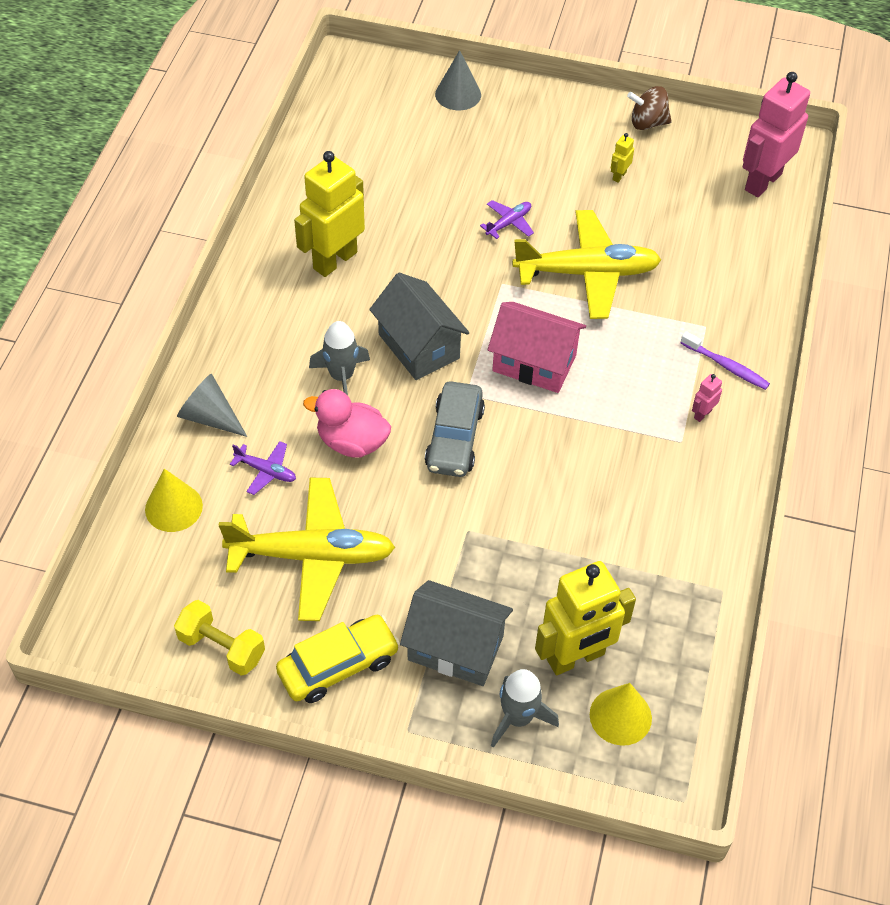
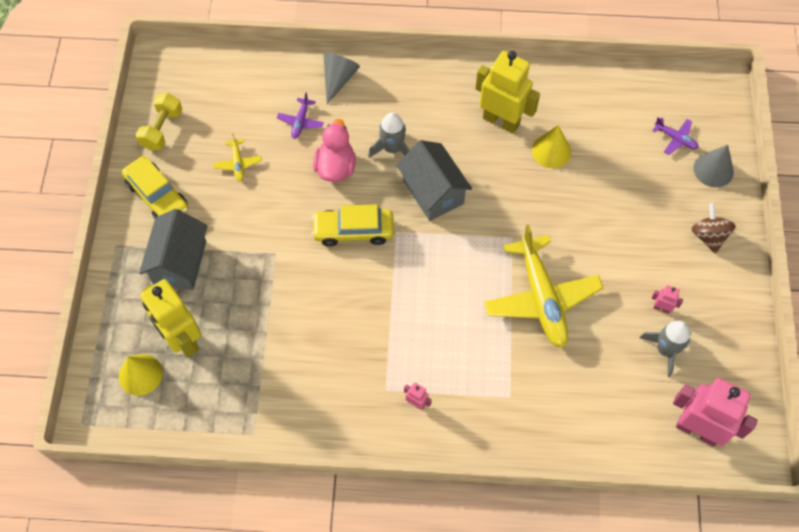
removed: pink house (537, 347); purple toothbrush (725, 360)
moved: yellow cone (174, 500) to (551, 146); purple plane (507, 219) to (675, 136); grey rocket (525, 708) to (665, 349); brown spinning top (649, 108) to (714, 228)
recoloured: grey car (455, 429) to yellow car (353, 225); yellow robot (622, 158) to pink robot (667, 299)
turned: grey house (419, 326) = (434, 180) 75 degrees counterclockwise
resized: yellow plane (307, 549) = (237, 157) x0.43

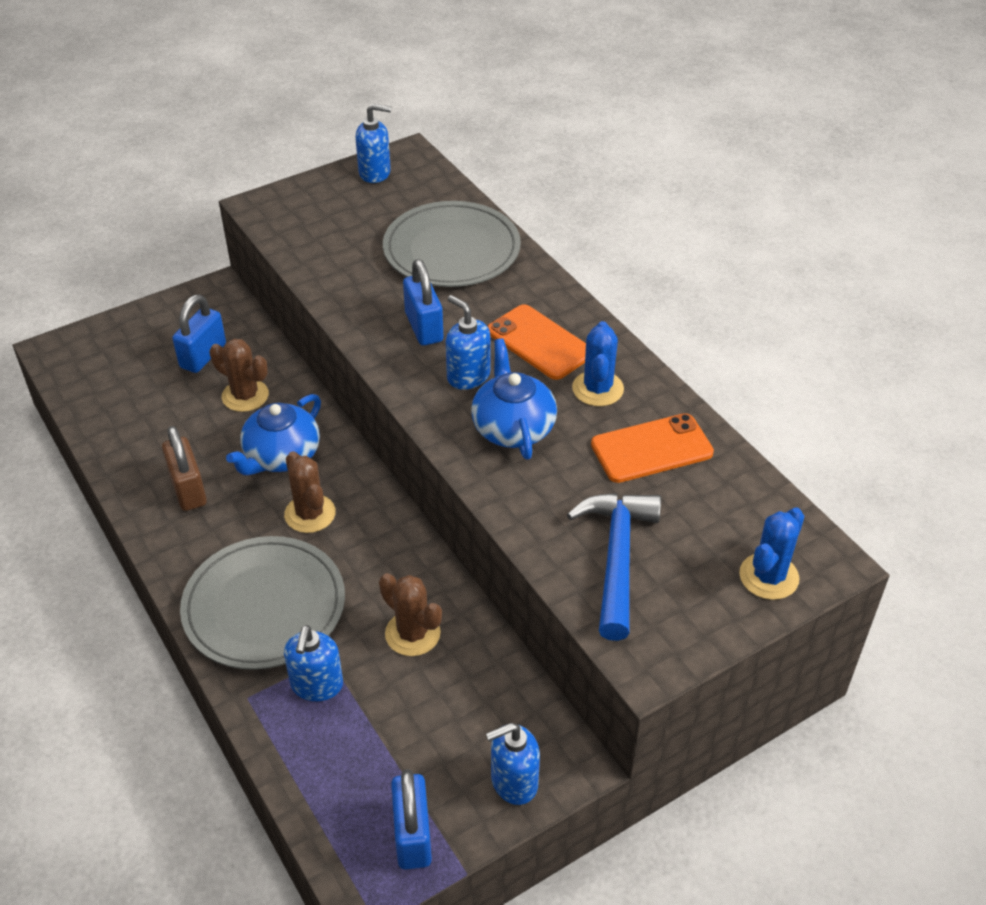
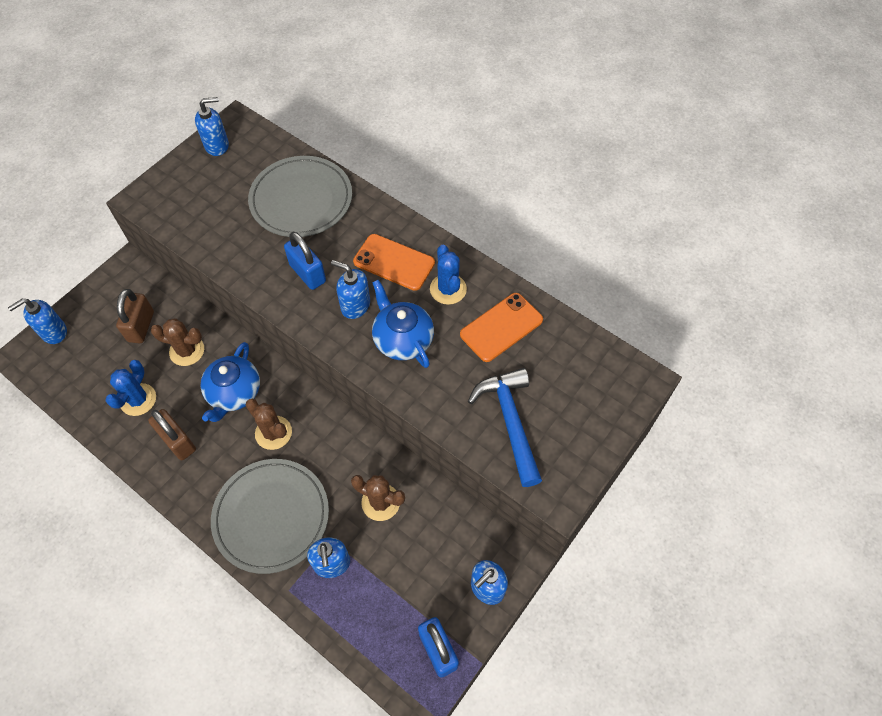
added: blue soap dispenser (37, 321)
moved: blue cactus (771, 553) to (130, 388)
recoloured: blue padlock (199, 333) to brown padlock (135, 316)

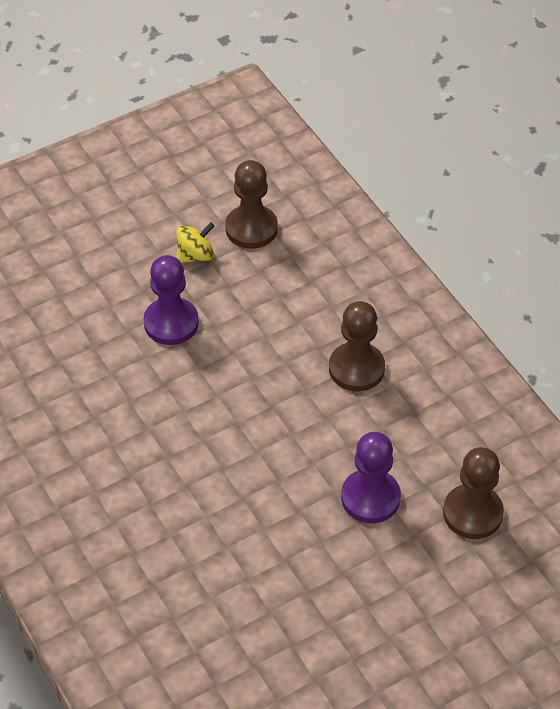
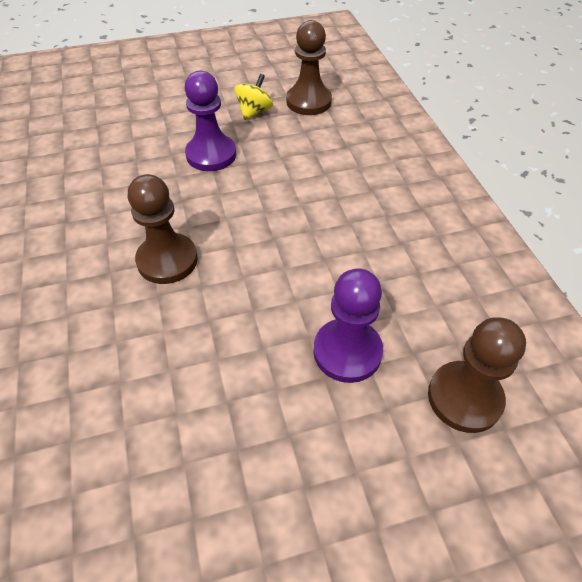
moved: brown pawn (357, 346) to (163, 229)
turned: yellow spinning top (195, 242) = (253, 97) 45 degrees counterclockwise

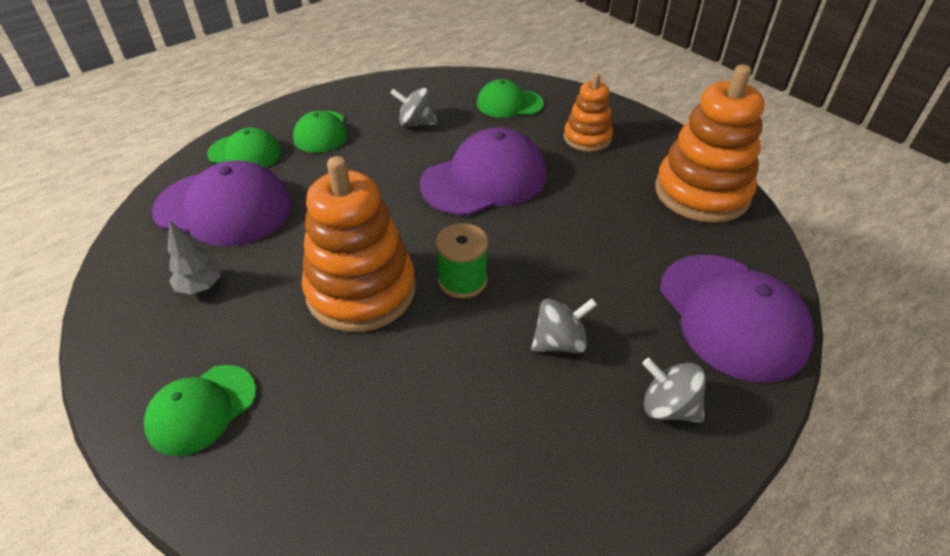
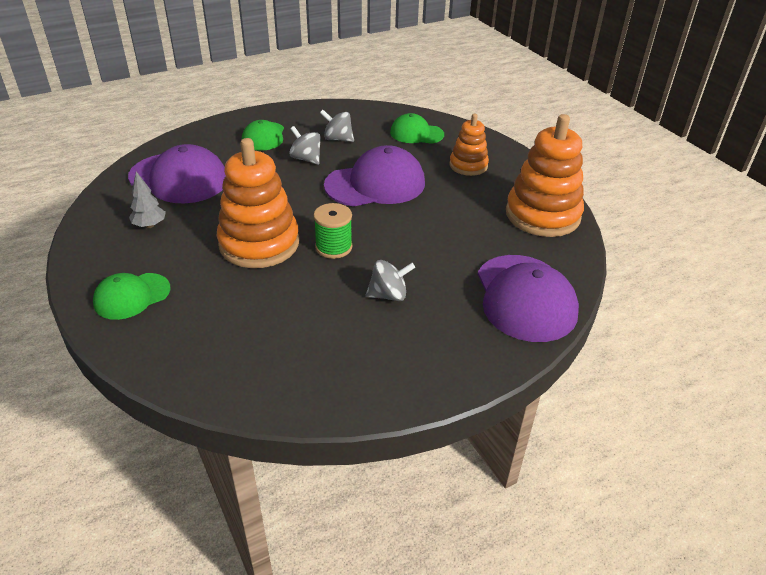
removed: green cap (244, 147)
moved: grey spinning top (674, 390) to (305, 145)

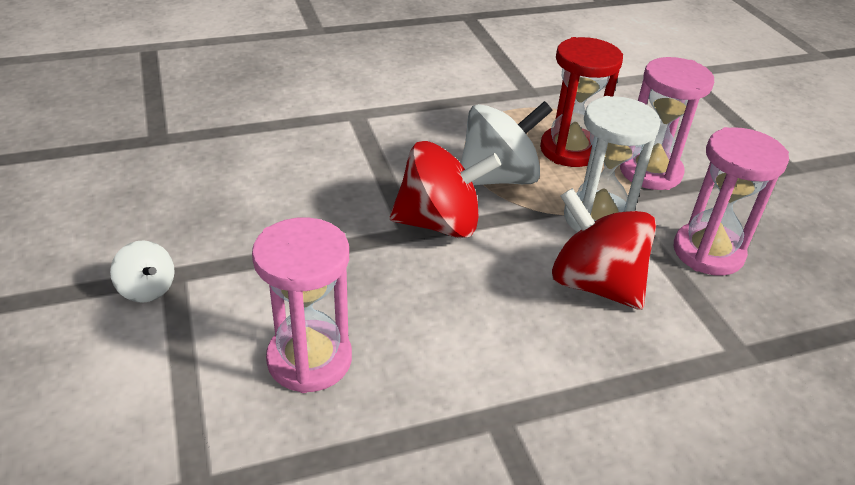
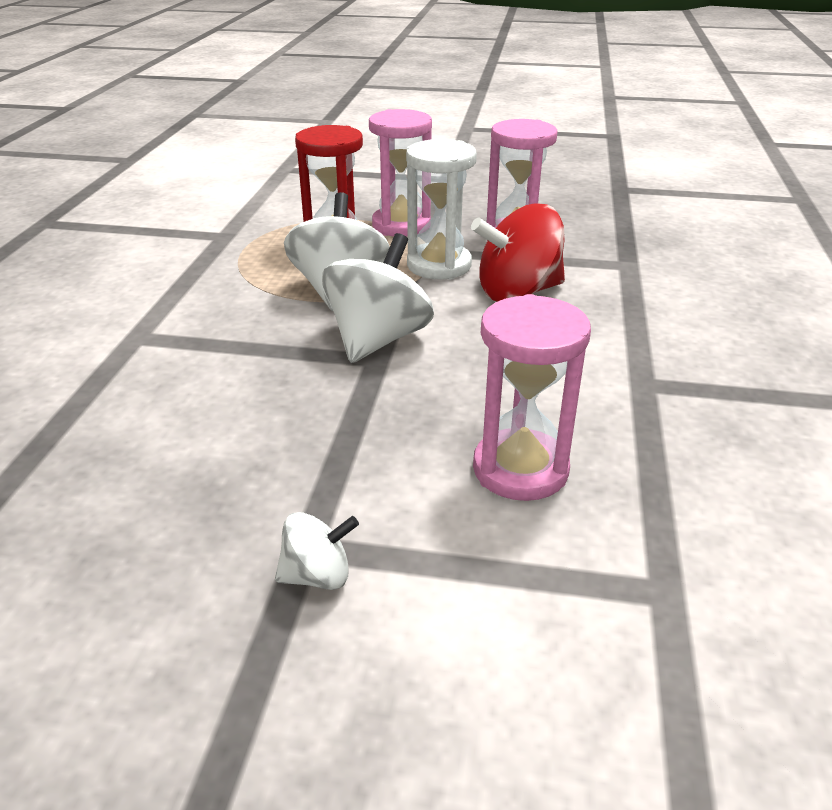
recoloured: red spinning top (445, 189) to white spinning top (378, 298)

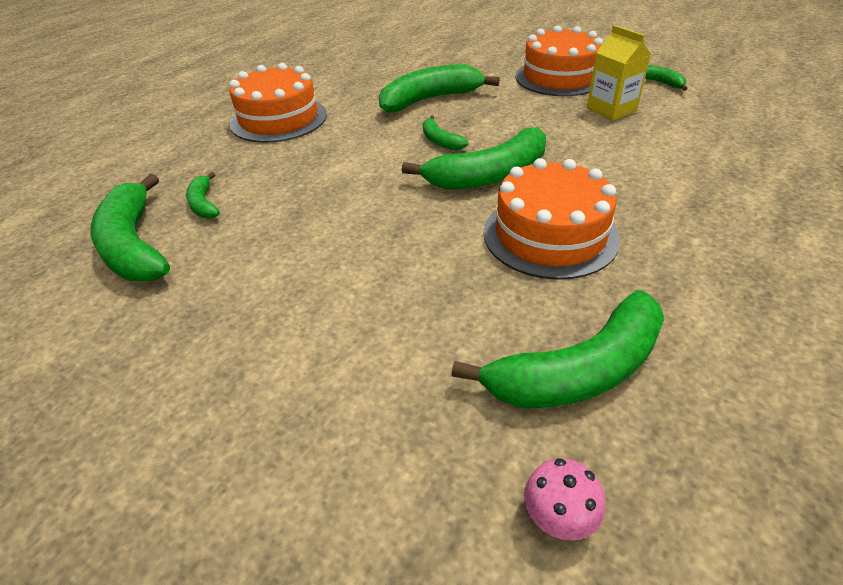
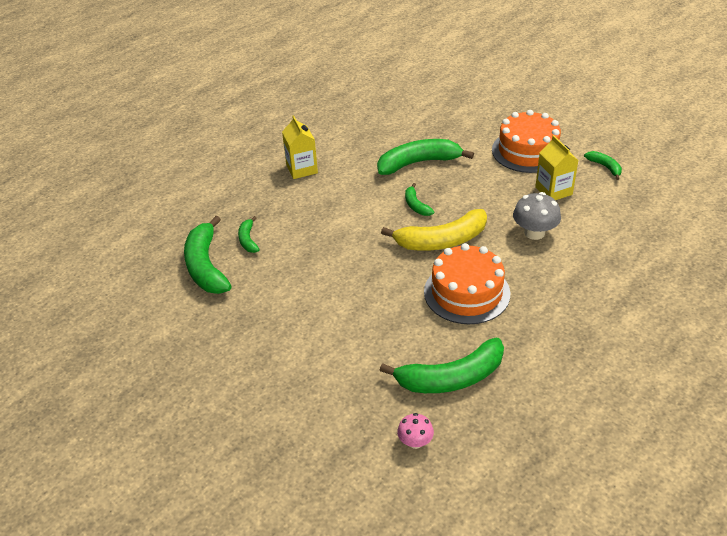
added: grey mushroom (537, 216)
replaced: orange cake (278, 103) to yellow carton (300, 147)
recoloured: green banana (474, 158) to yellow banana (434, 230)

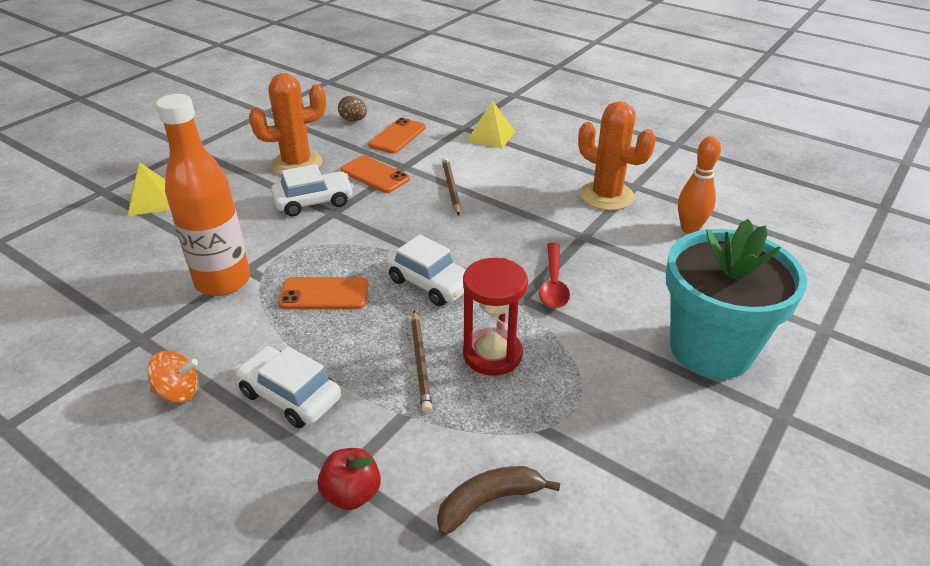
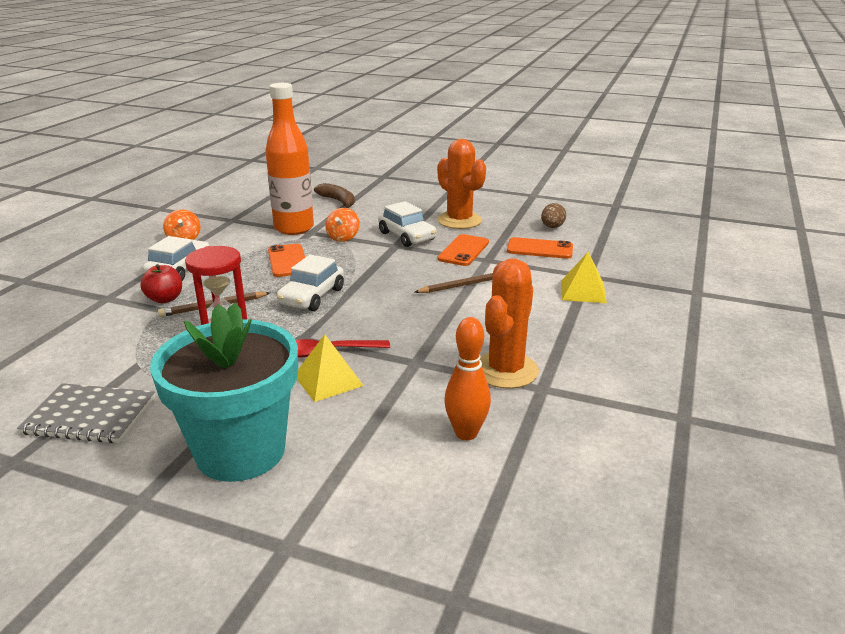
added: grey notebook (86, 413); orange spinning top (342, 225)
moved: yellow pyramid (149, 189) to (330, 368); red apple (349, 479) to (161, 283); brown banana (498, 500) to (334, 195)

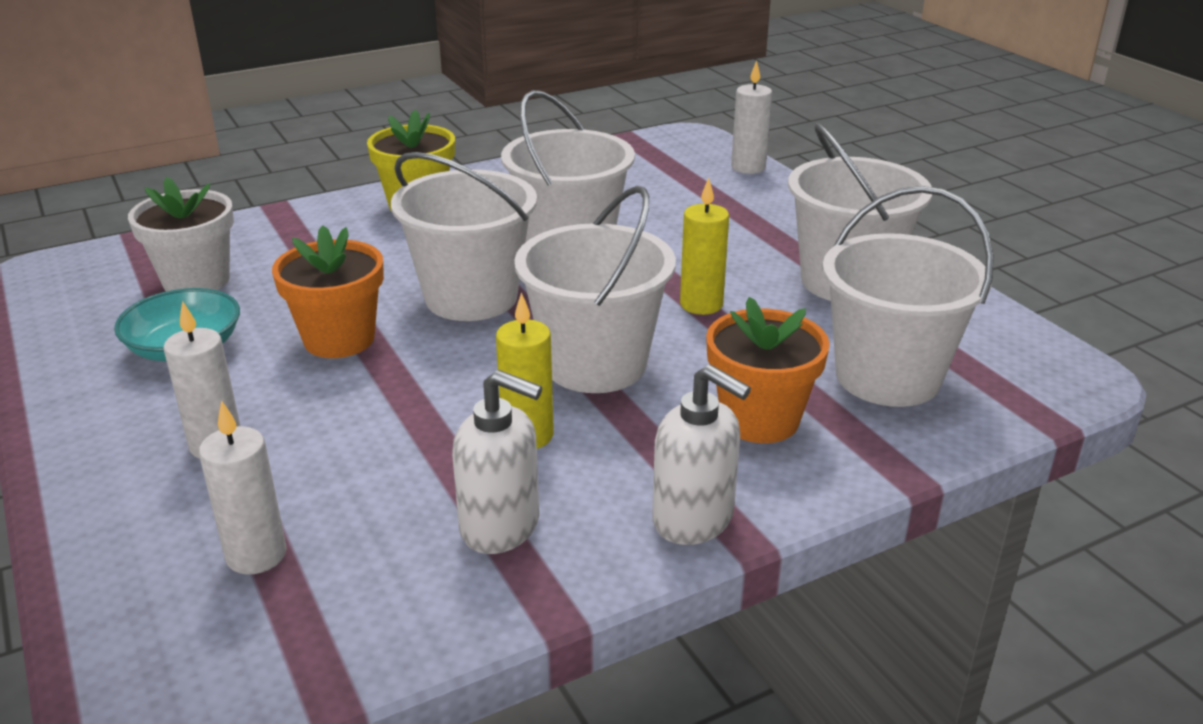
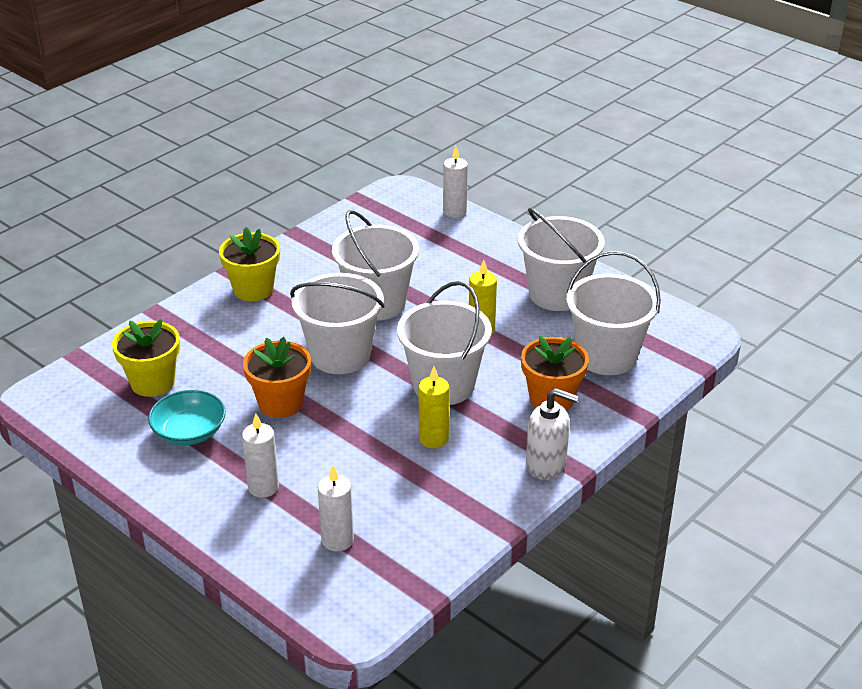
removed: white soap dispenser (497, 462)
recoloured: white flower pot (181, 234) to yellow flower pot (146, 358)

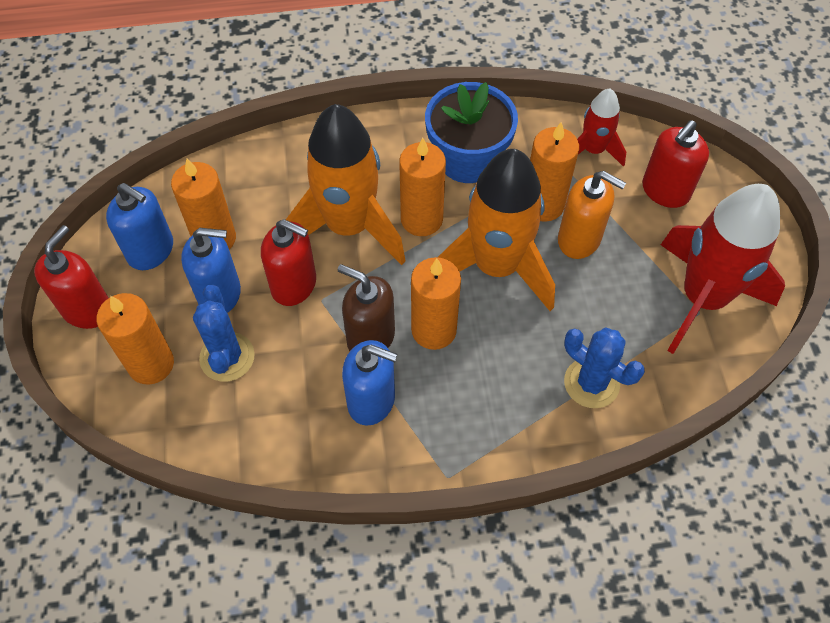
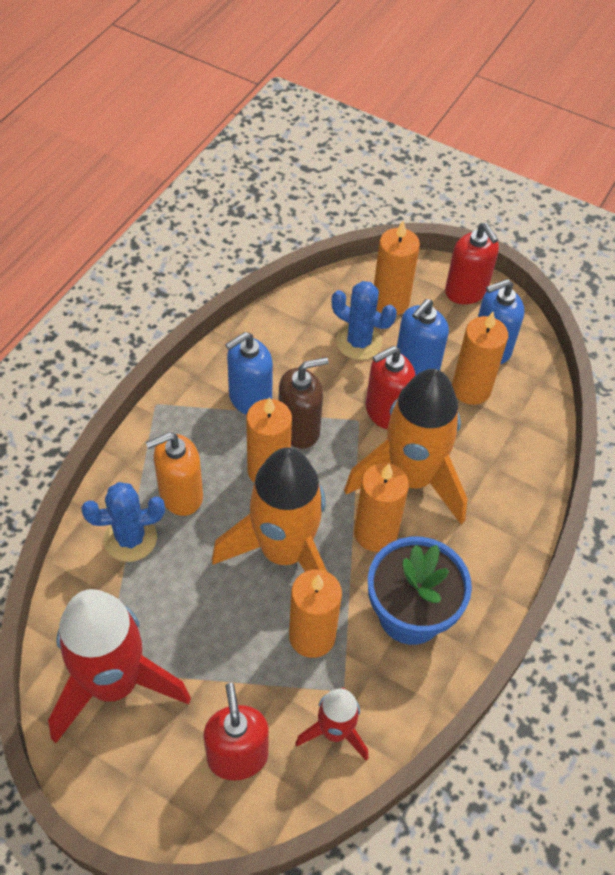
moved: orange soap dispenser (592, 215) to (174, 474)

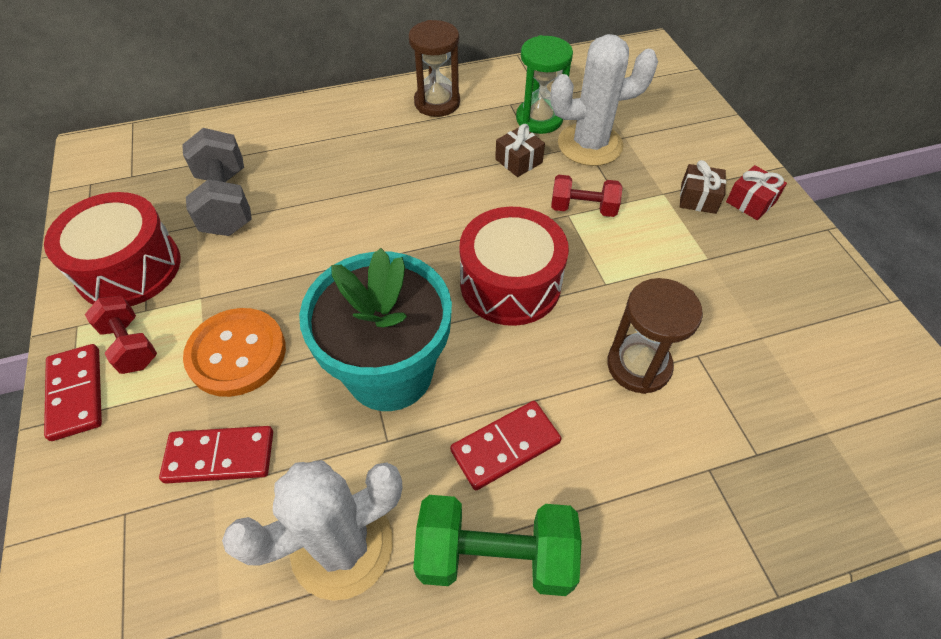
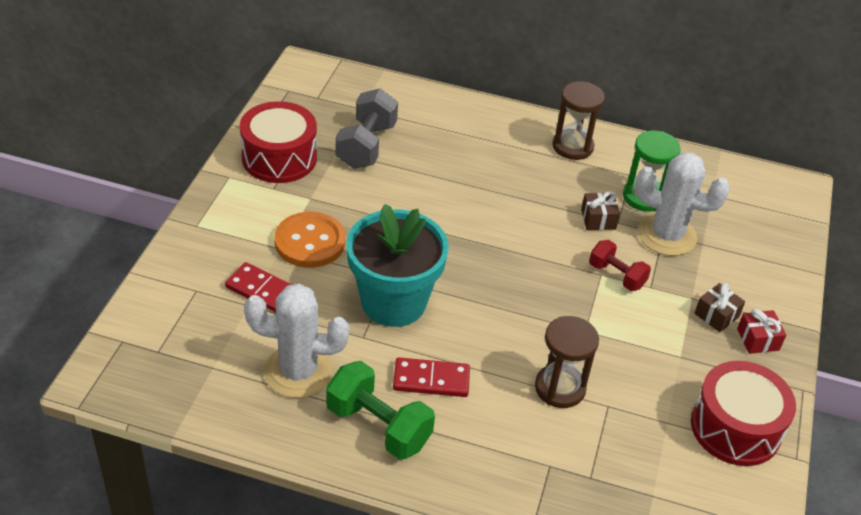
removed: red domino (73, 392); red dumbbell (121, 335)
moved: red drum (514, 266) to (743, 413)

